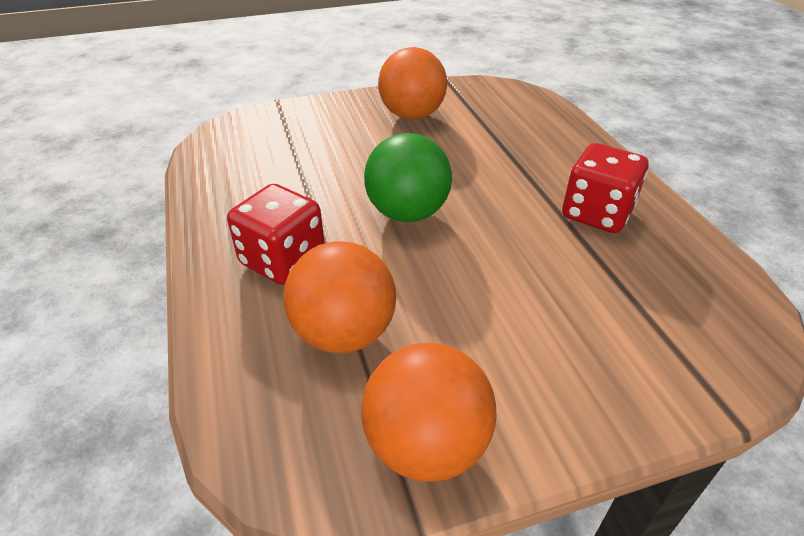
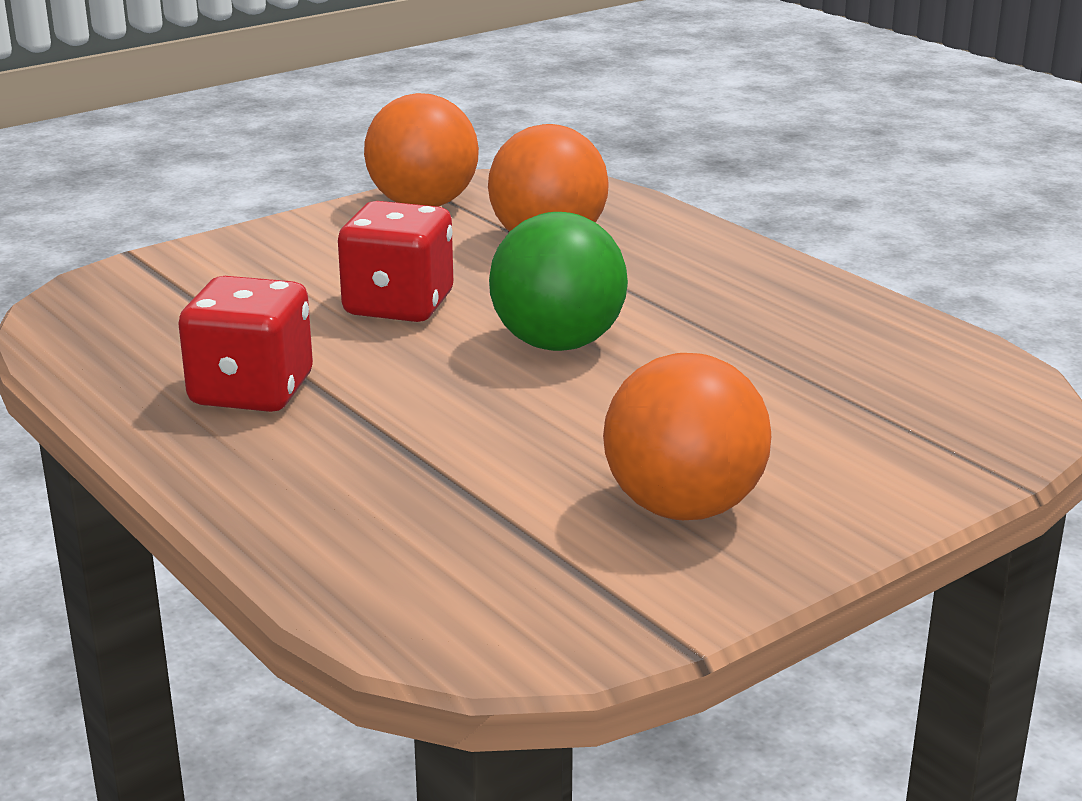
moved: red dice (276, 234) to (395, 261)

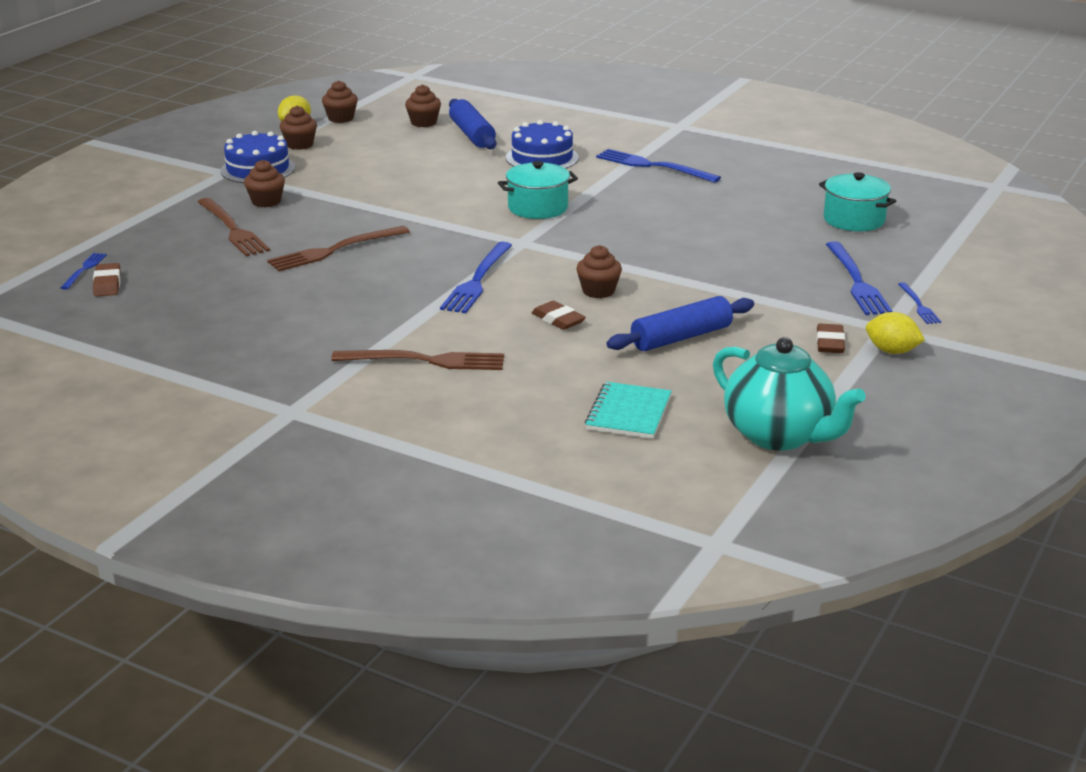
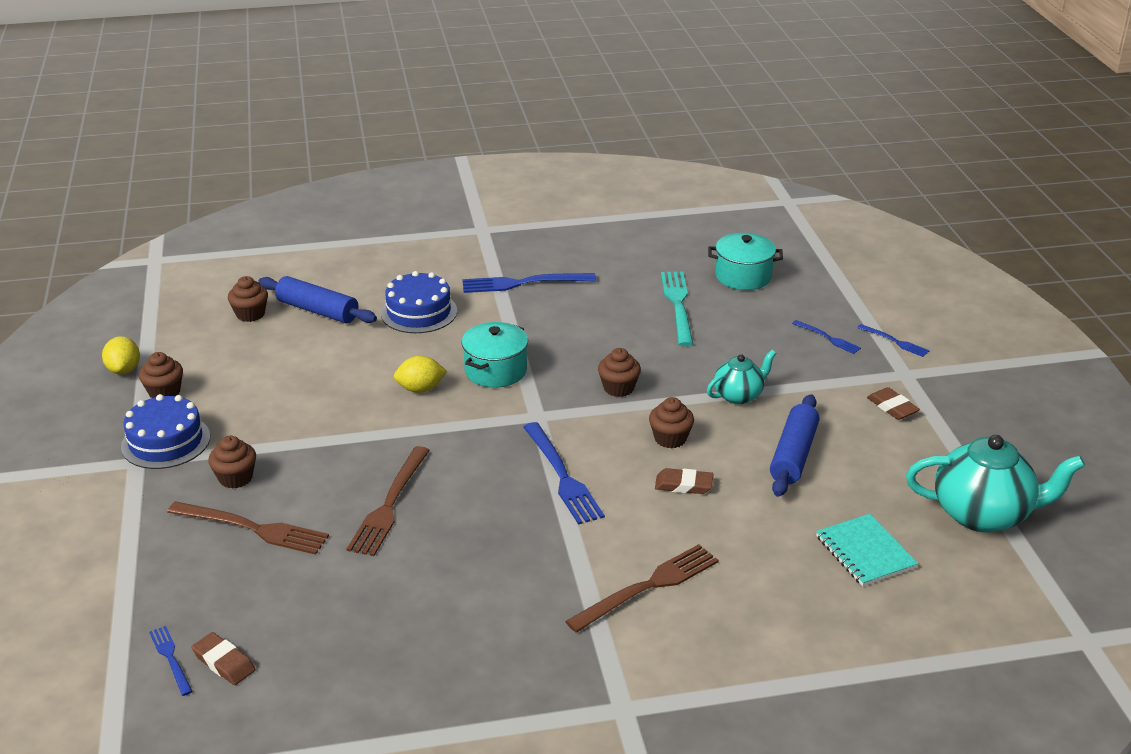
added: turquoise fork (677, 309); turquoise teapot (741, 377)
moved: brown cupcake (340, 101) to (619, 372); yellow lemon (895, 333) to (420, 374)
resized: blue fork (859, 278) = (826, 337) x0.54

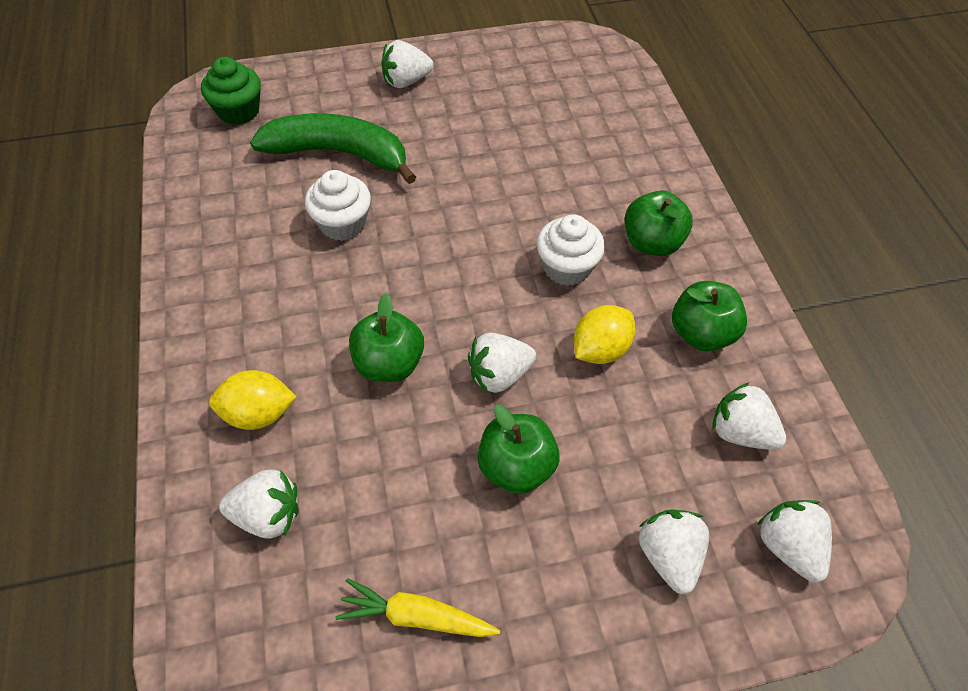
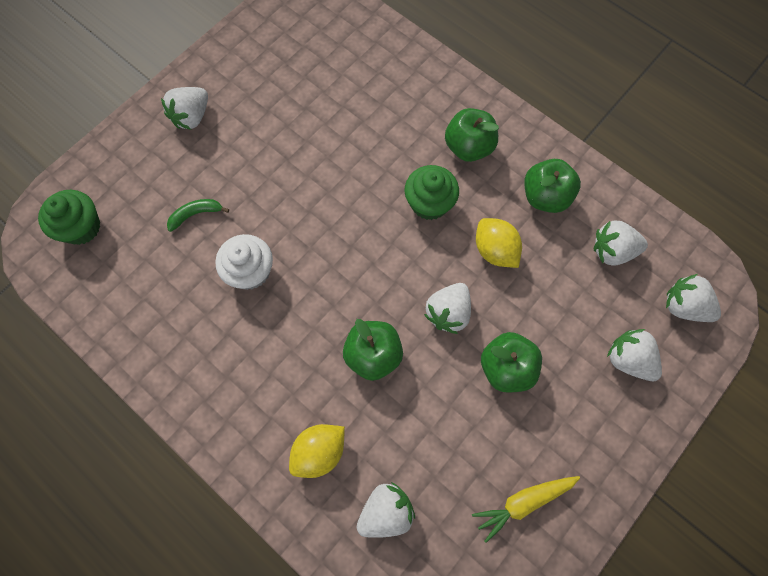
recoloured: white cupcake (571, 250) to green cupcake (431, 192)
turned: yellow lemon (604, 334) = (499, 243) 45 degrees counterclockwise
resized: green banana (333, 148) = (198, 215) x0.41

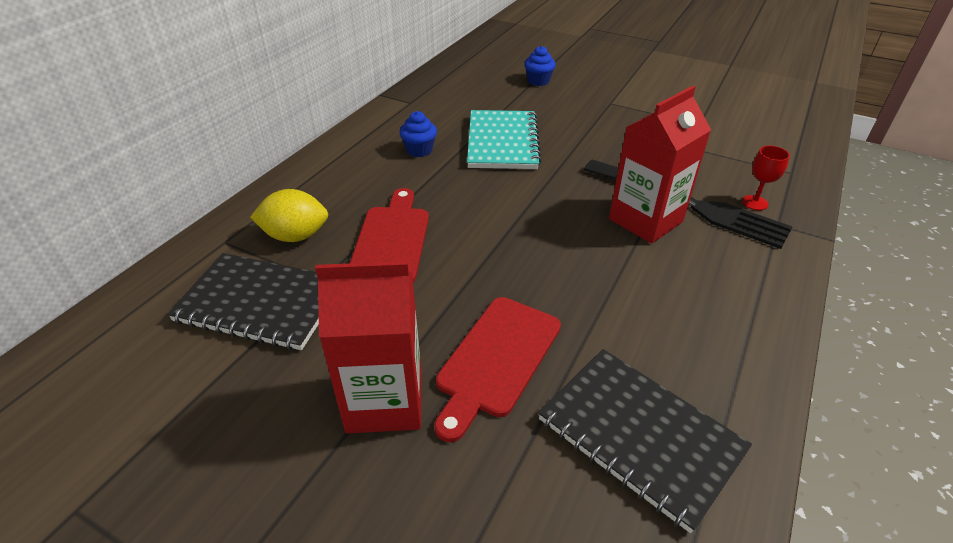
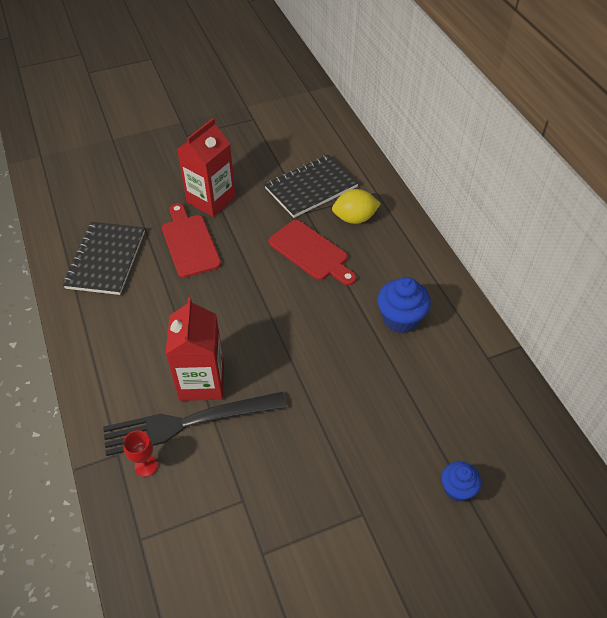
removed: turquoise notebook (504, 139)
turned: yellow lemon (289, 215) = (356, 206) 45 degrees clockwise; black notebook (645, 441) = (104, 258) 75 degrees counterclockwise
resized: blue cupcake (418, 134) = (404, 305) x1.58

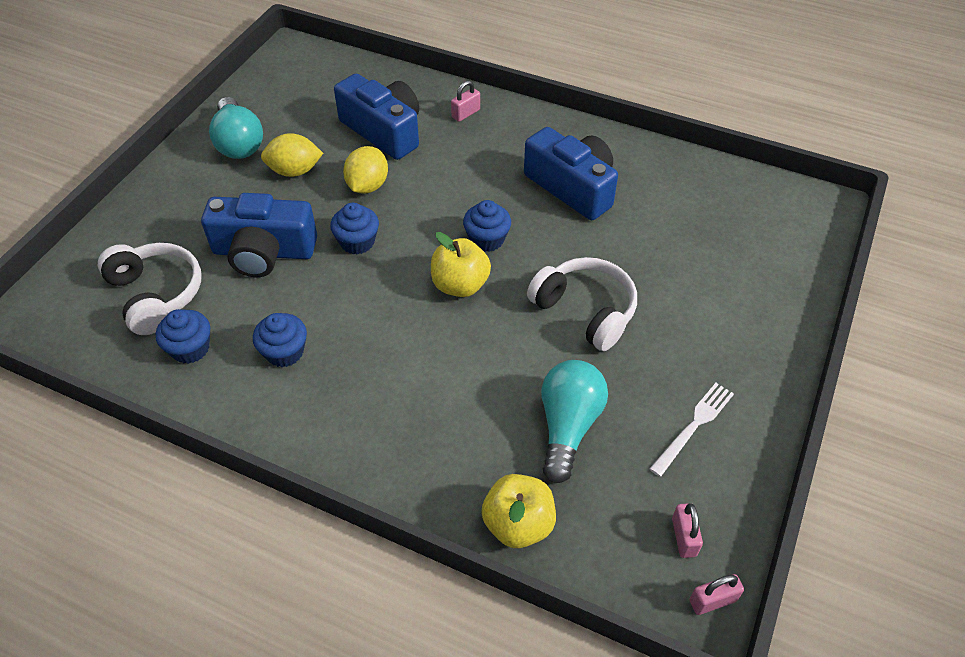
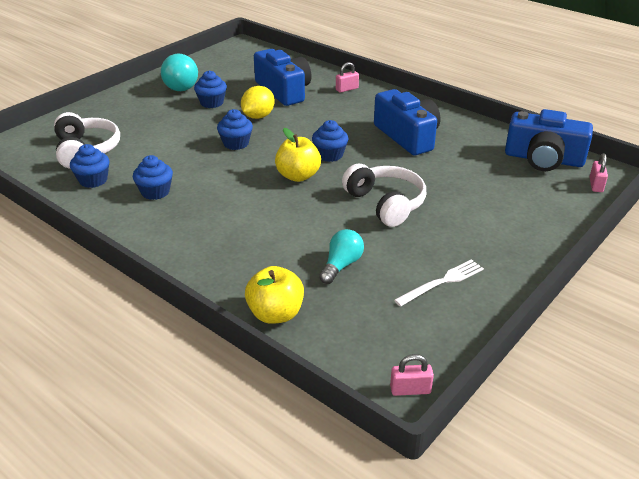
moved: blue camera (259, 235) to (549, 140); pink padlock (687, 530) to (599, 172)
replaced: yellow lemon (292, 155) to blue cupcake (210, 89)
resized: turquoise light bulb (574, 421) = (341, 256) x0.66

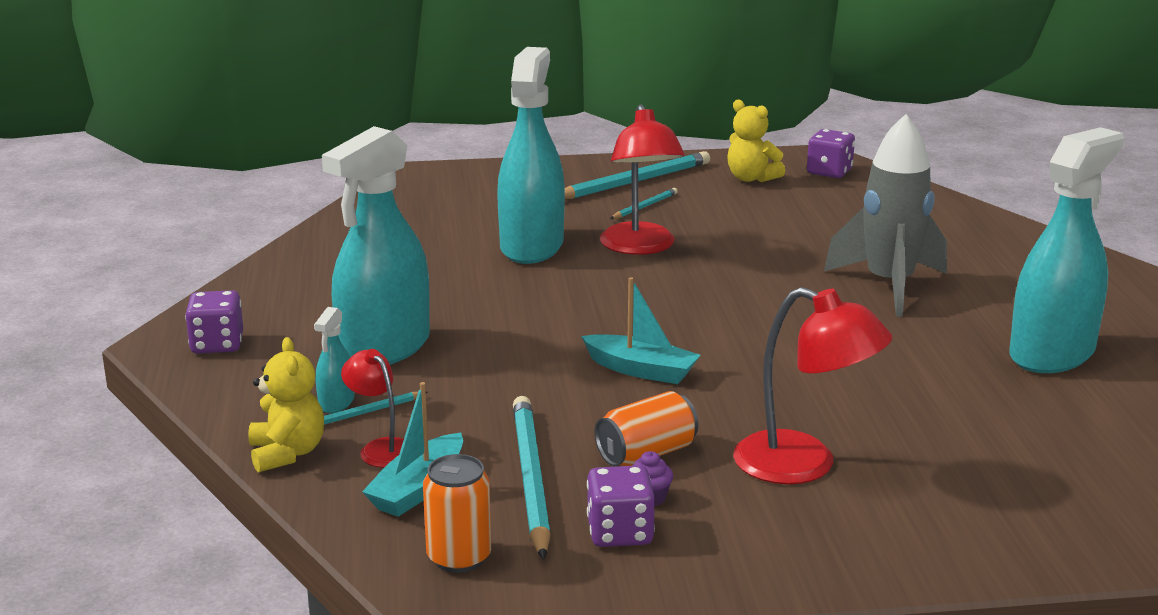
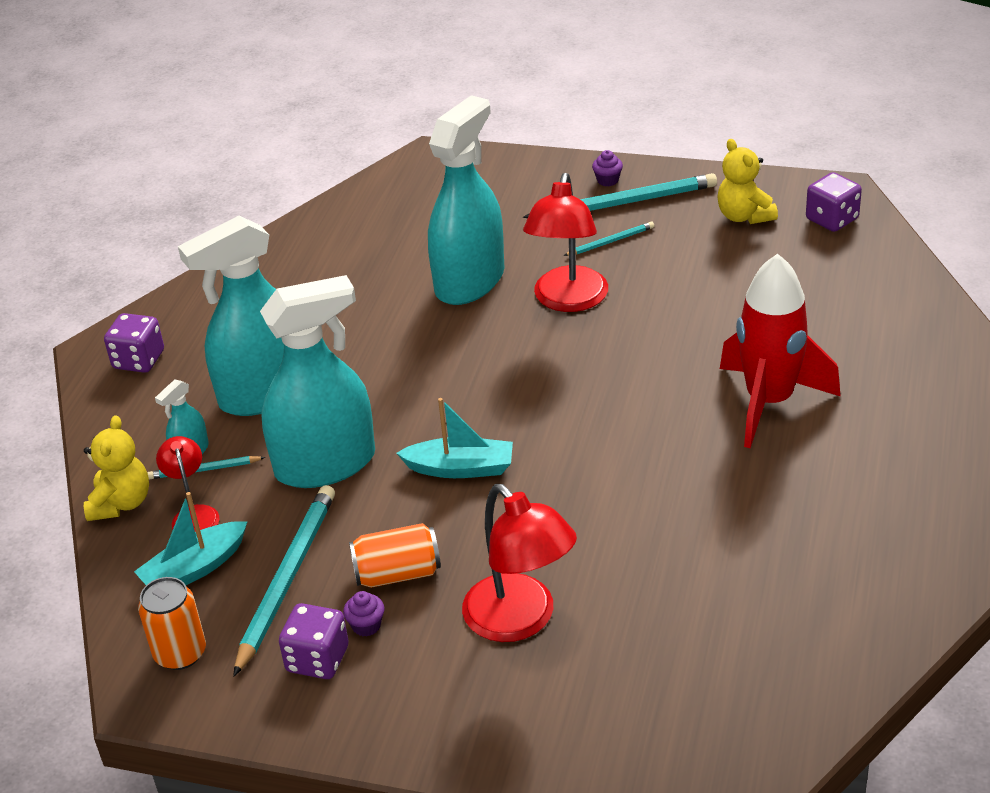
added: purple cupcake (607, 168)
moved: turquoise spray bottle (1066, 250) to (317, 381)
recoloured: grey rocket (885, 215) to red rocket (780, 351)
turned: turquoise boat (640, 330) = (454, 438) 45 degrees counterclockwise

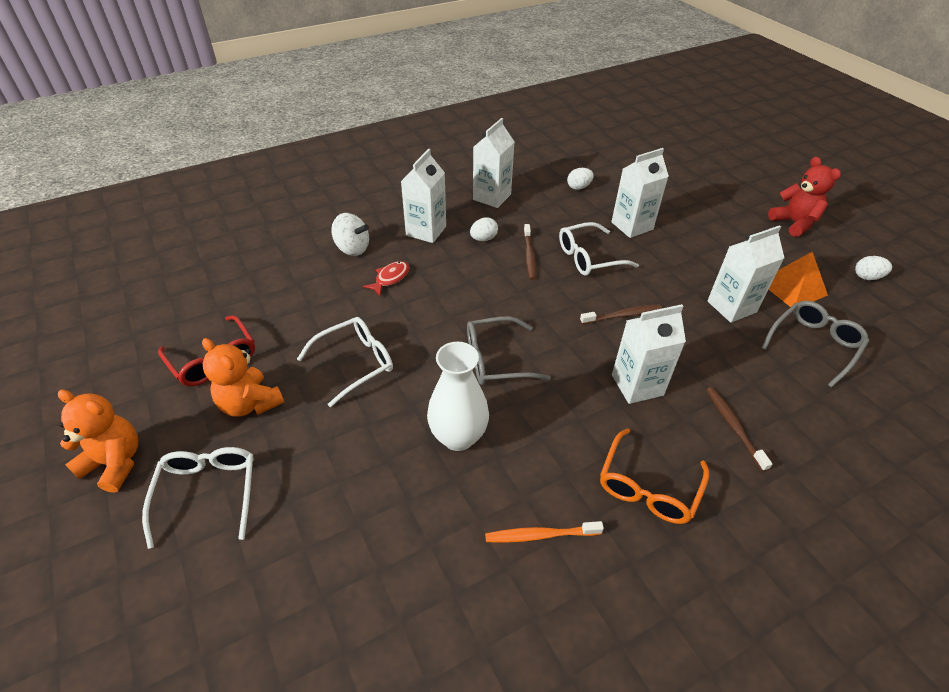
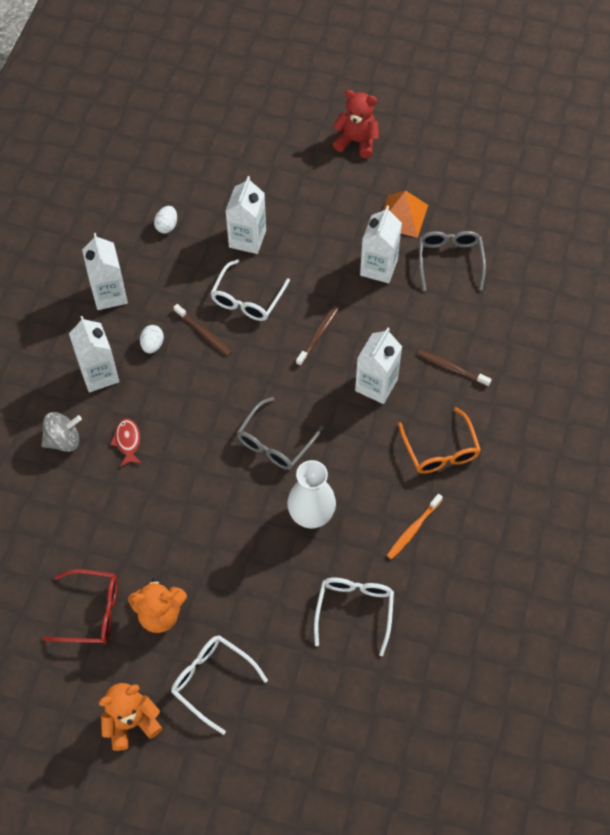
removed: white egg (873, 268)
moved: white glasses (345, 362) to (354, 617)
recoloured: white spinning top (350, 234) to grey spinning top (61, 432)

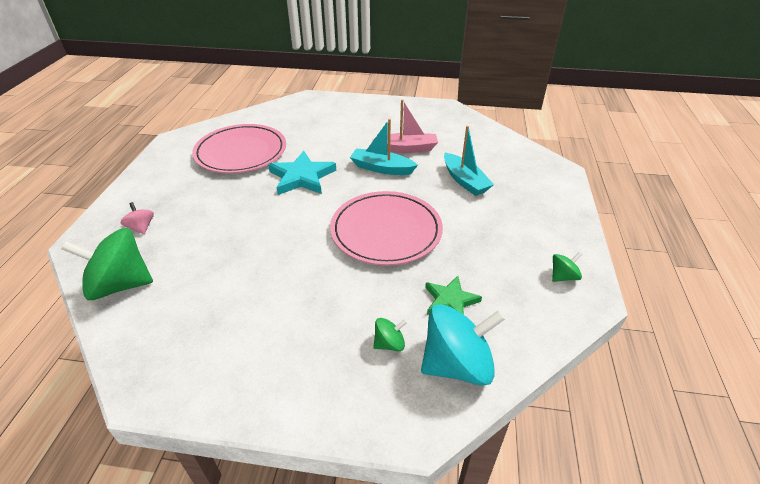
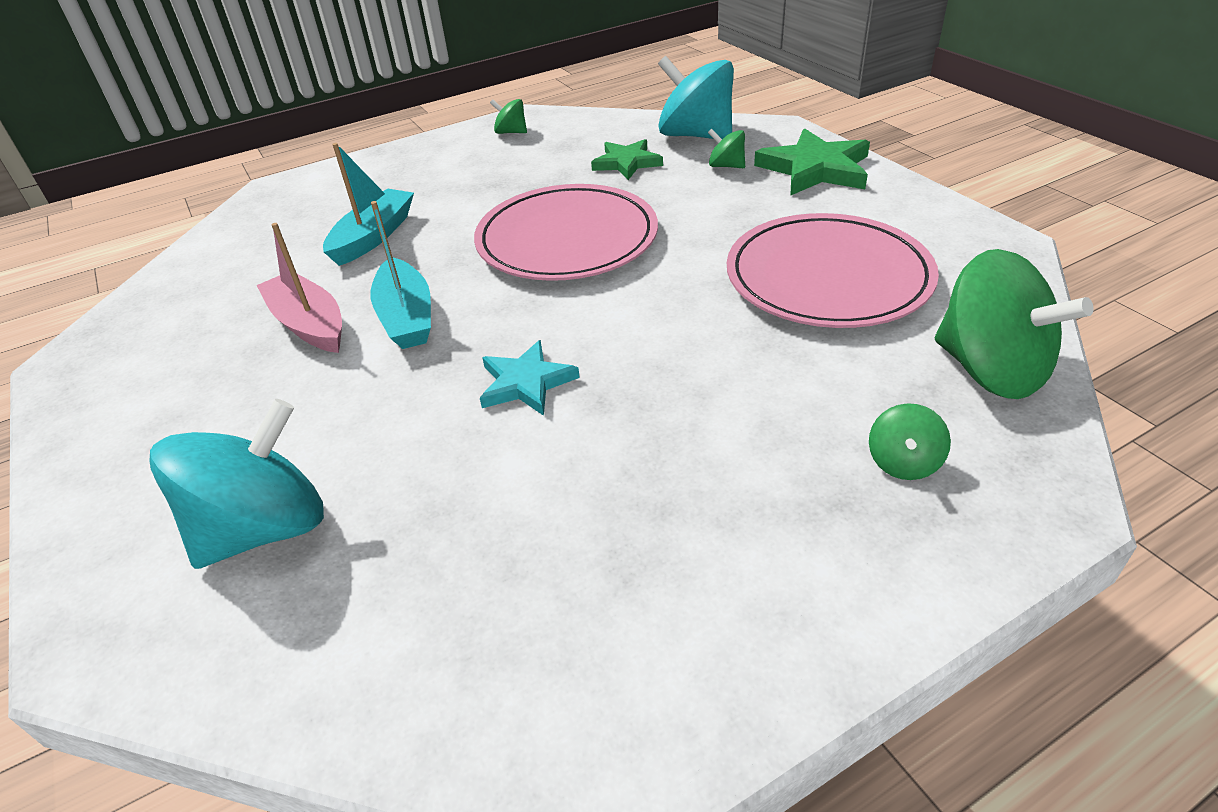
added: turquoise spinning top (236, 484); green star (812, 162)
moved: pink plate (239, 148) to (833, 270)
recoloured: pink spinning top (137, 218) to green spinning top (910, 441)
resized: turquoise star (302, 173) = (530, 378) x0.64

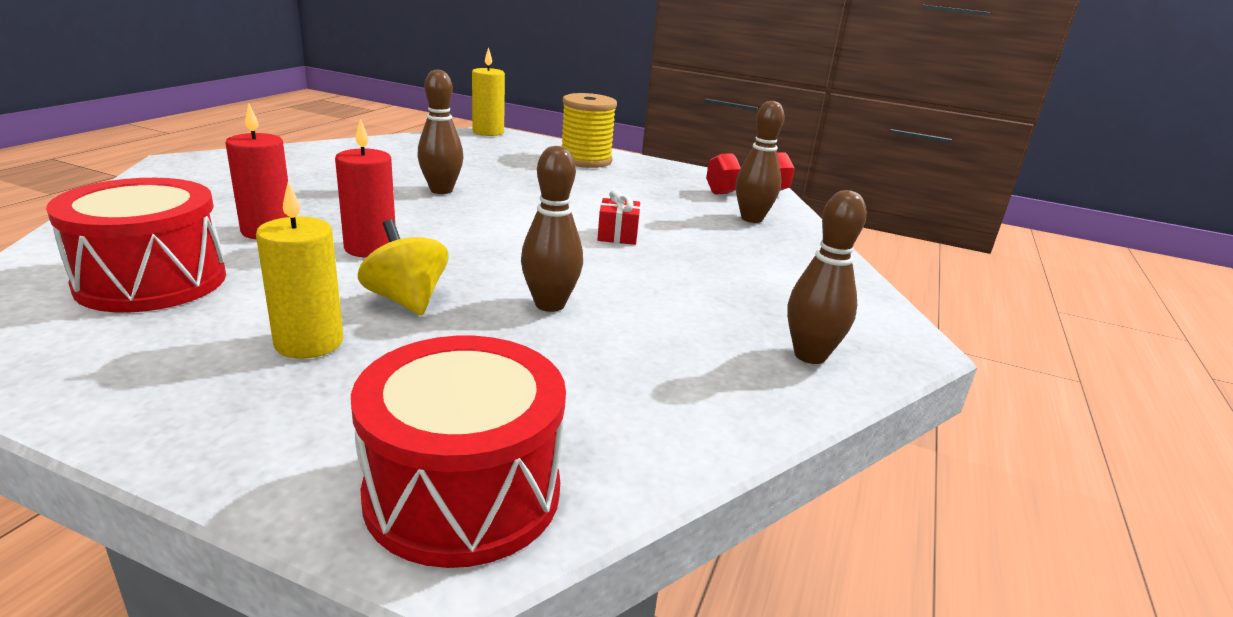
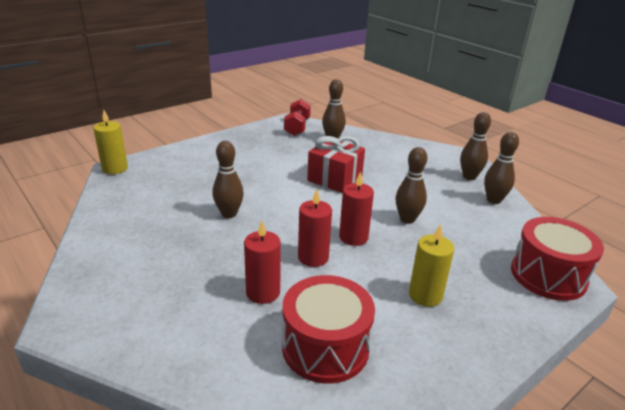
removed: yellow spinning top (403, 267); yellow spool (589, 130)
added: red candle (356, 208); brown bowling pin (501, 168)
resized: red gift (618, 217) = (336, 164) x1.91

